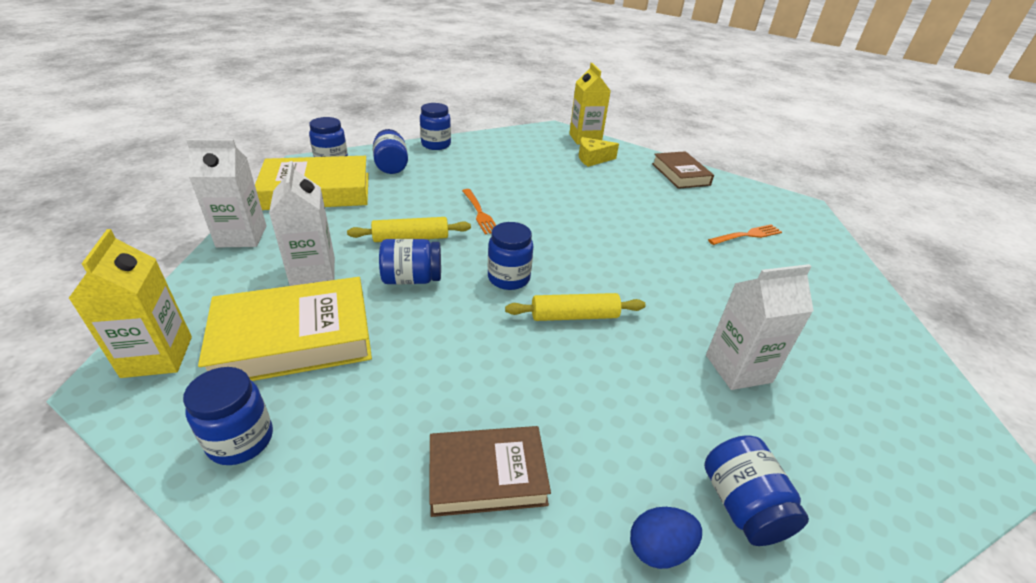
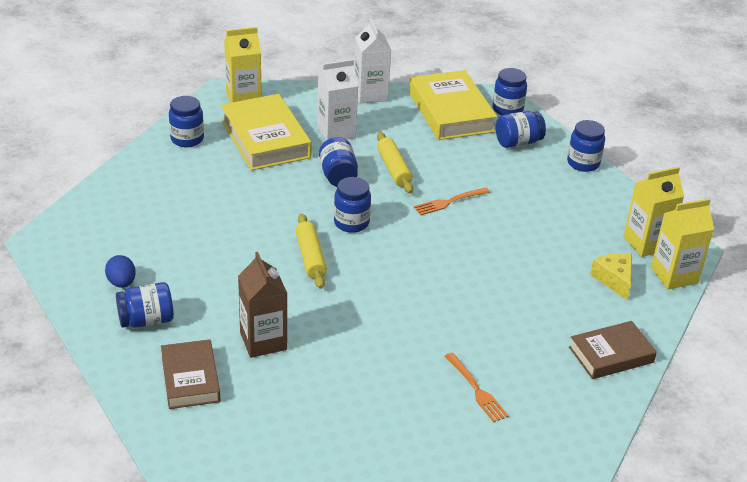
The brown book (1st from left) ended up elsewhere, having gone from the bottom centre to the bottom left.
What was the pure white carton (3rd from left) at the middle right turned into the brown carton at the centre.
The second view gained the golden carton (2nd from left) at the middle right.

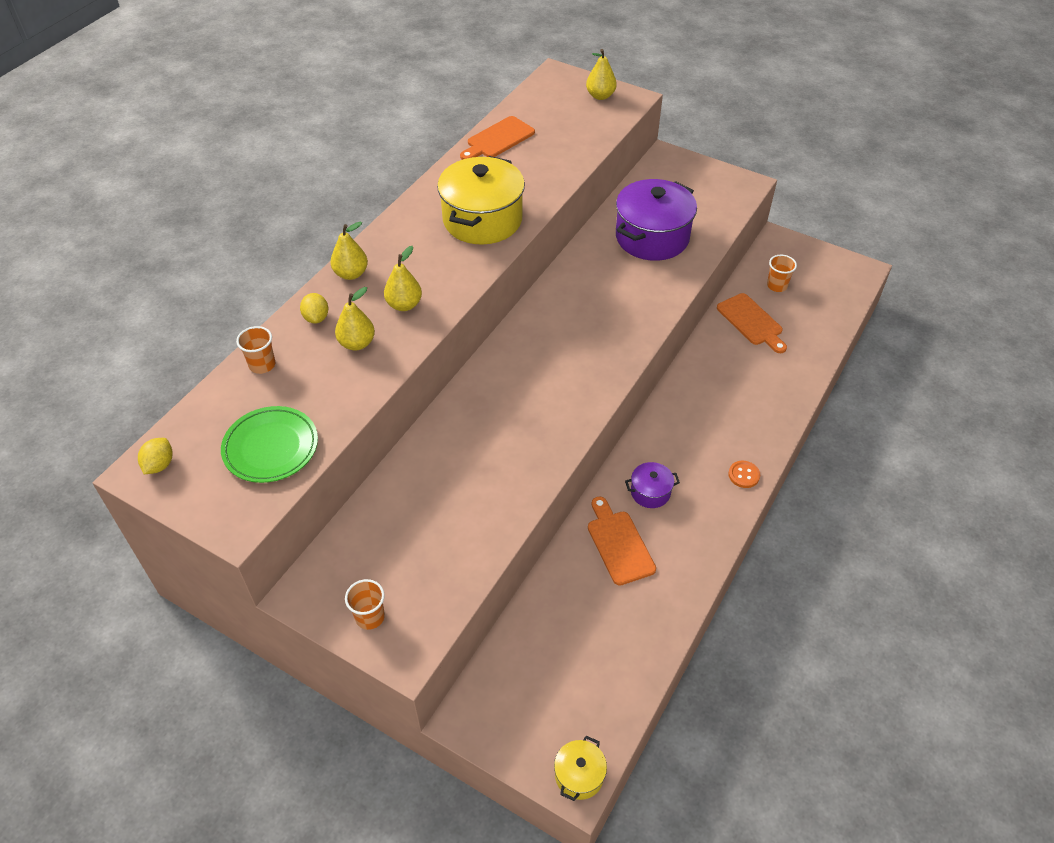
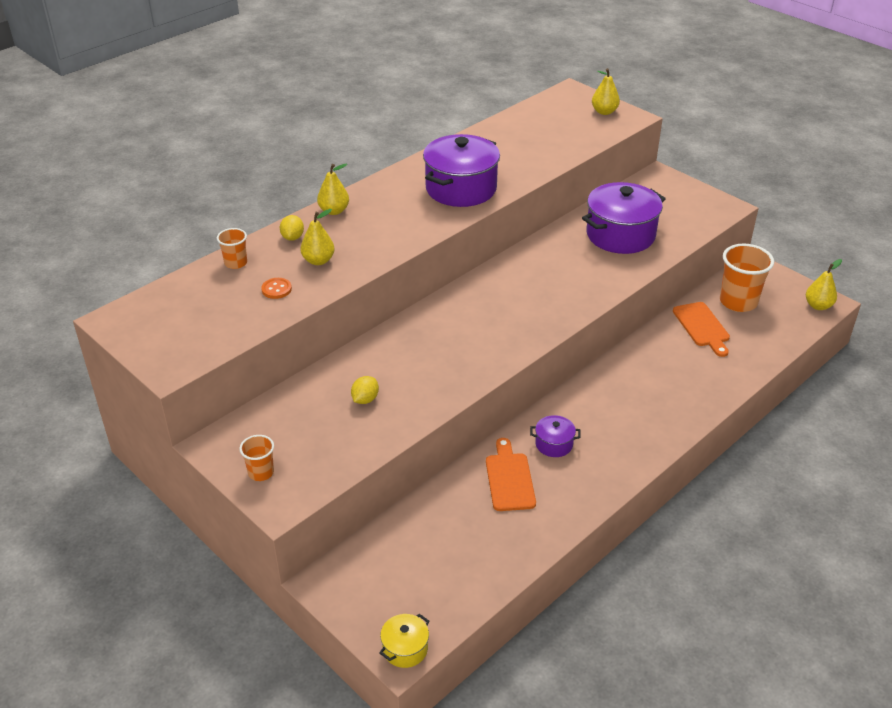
The golden citrus fruit (1st from left in the first image) ended up elsewhere, having gone from the middle left to the centre.
The second view lost the emerald dinner plate at the middle left.
The golden pear (3rd from left in the first image) ended up elsewhere, having gone from the top centre to the middle right.
What was the golden stockpot (1st from left) at the top centre turned into the royal purple stockpot (1st from left) at the top centre.
The second view lost the orange-coloured chopping board (1st from left) at the top centre.
The orange-coloured sewing button ended up elsewhere, having gone from the middle right to the middle left.
The size of the orange-coloured beaker (3rd from left) at the top right changed by a factor of 1.89.

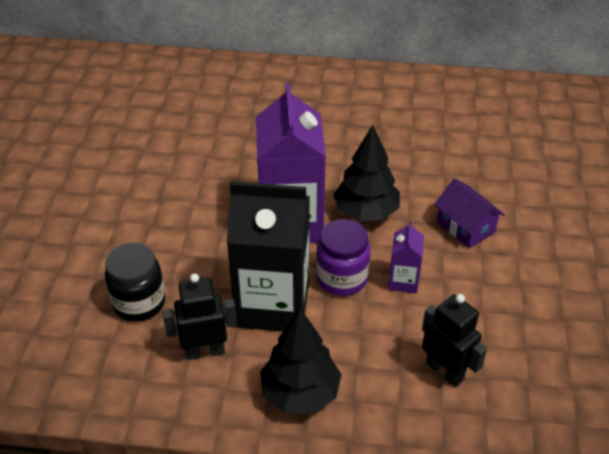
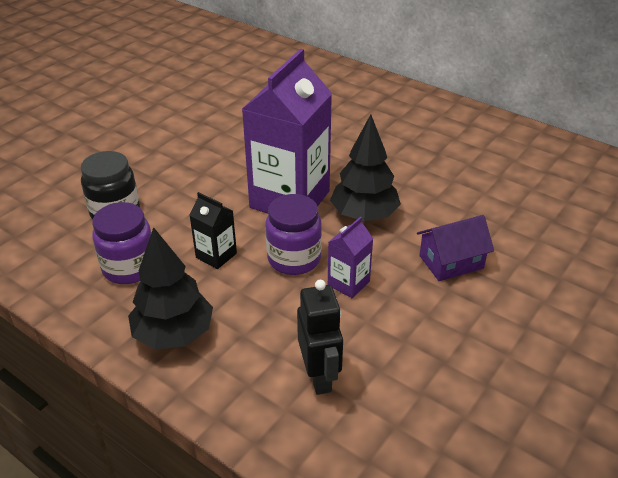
Where the jet-black robot (1st from left) stood at the bottom left, the royal purple jar (1st from left) came to stand at the middle left.
The size of the jet-black carton at the centre changed by a factor of 0.45.
The royal purple toy house at the middle right ended up facing another way, 75 degrees clockwise from before.

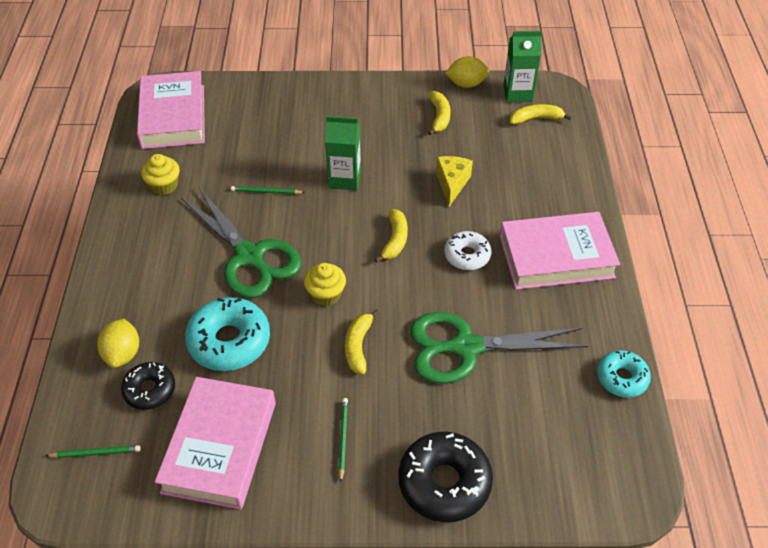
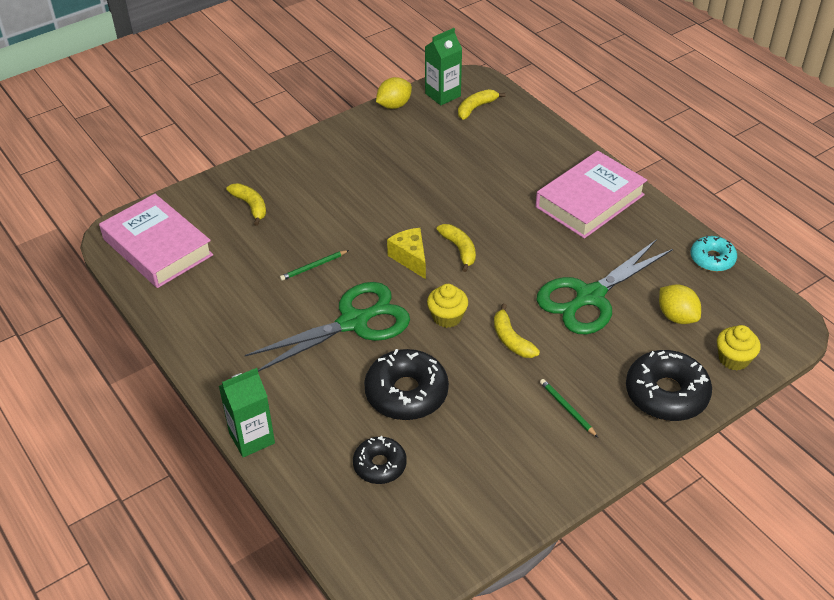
The second view lost the emerald lead pencil (1st from left) at the bottom left.
The golden citrus fruit (1st from left in the first image) ended up elsewhere, having gone from the middle left to the middle right.
The golden muffin (1st from left in the first image) ended up elsewhere, having gone from the top left to the middle right.
The second view lost the rose-pink book (2nd from left) at the bottom left.
The emerald scissors (1st from left) at the middle left ended up facing another way, 45 degrees counterclockwise from before.
What was the turquoise donut (1st from left) at the middle left turned into the jet-black donut (2nd from left) at the centre.
The emerald carton (1st from left) ended up elsewhere, having gone from the top centre to the bottom left.
The golden banana fruit (3rd from left in the first image) ended up elsewhere, having gone from the top centre to the middle left.
The golden cheese wedge ended up elsewhere, having gone from the top centre to the centre.
The second view lost the pure white donut at the centre.

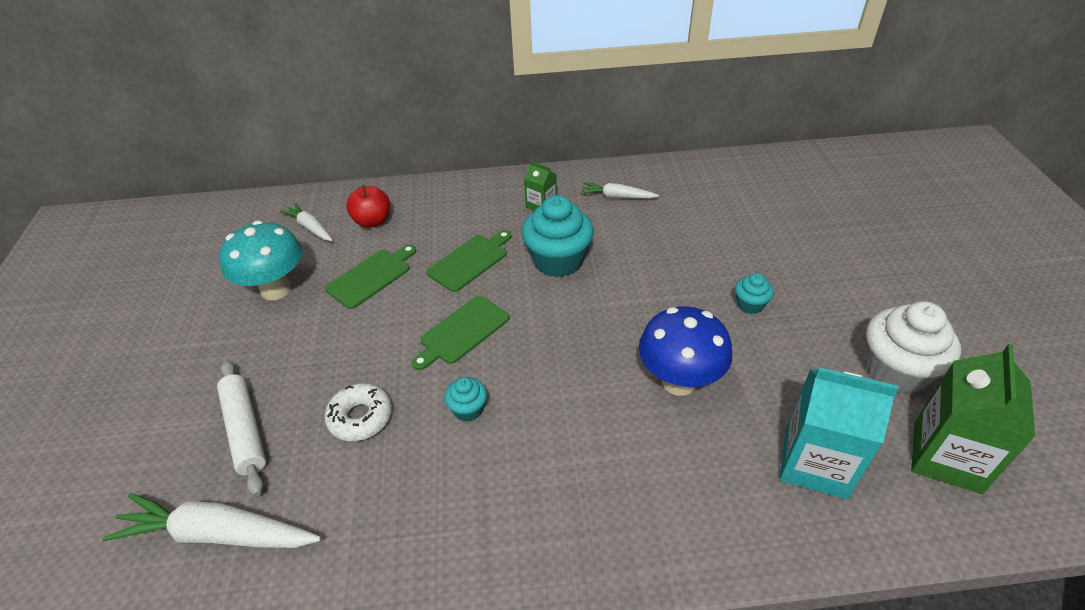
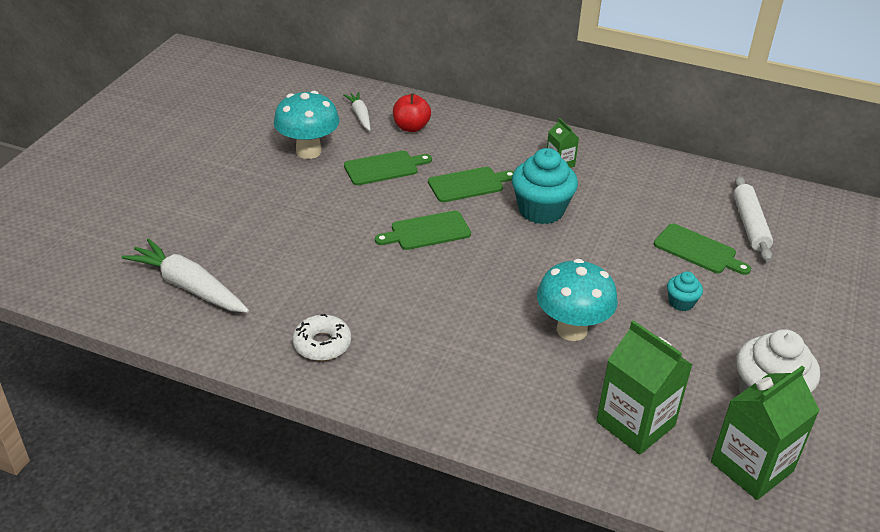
The pure white pastry roller ended up elsewhere, having gone from the bottom left to the middle right.
The pure white donut ended up elsewhere, having gone from the bottom left to the centre.
The second view lost the turquoise muffin (1st from left) at the centre.
The second view lost the pure white toy carrot (3rd from left) at the top centre.
What was the blue toadstool at the centre turned into the turquoise toadstool (2nd from left) at the centre.
What was the turquoise carton at the bottom right turned into the emerald carton (2nd from left) at the bottom right.
The second view gained the emerald chopping board (4th from left) at the middle right.

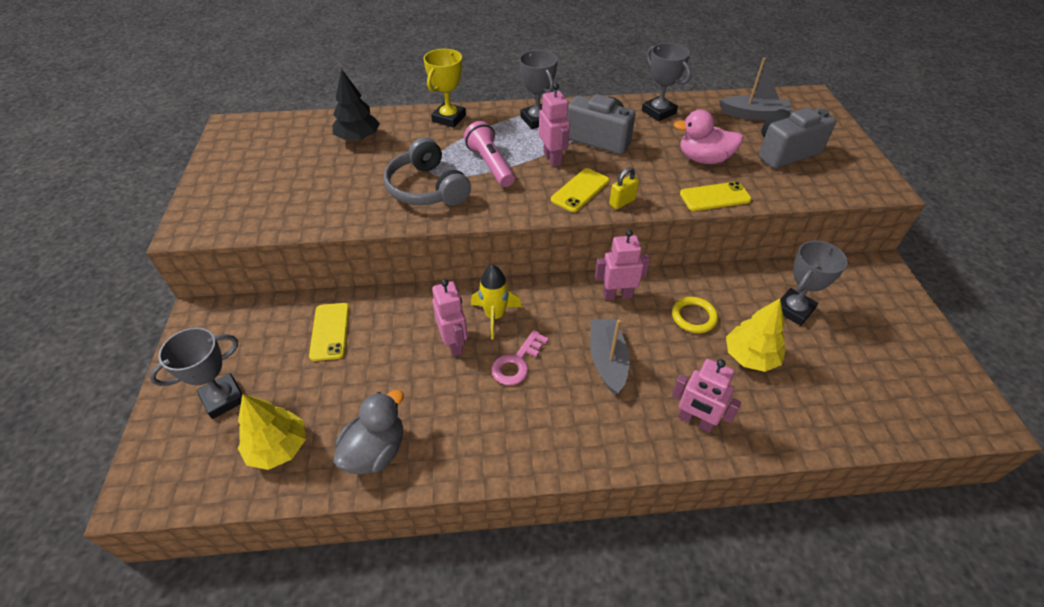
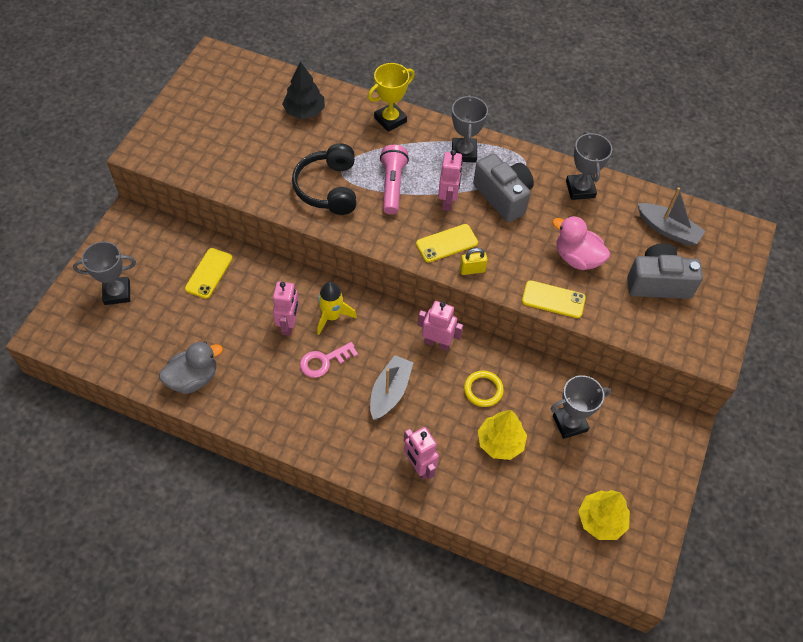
The golden tree (1st from left in the first image) ended up elsewhere, having gone from the bottom left to the bottom right.
What was the ash-grey headphones at the top centre turned into the jet-black headphones at the top centre.

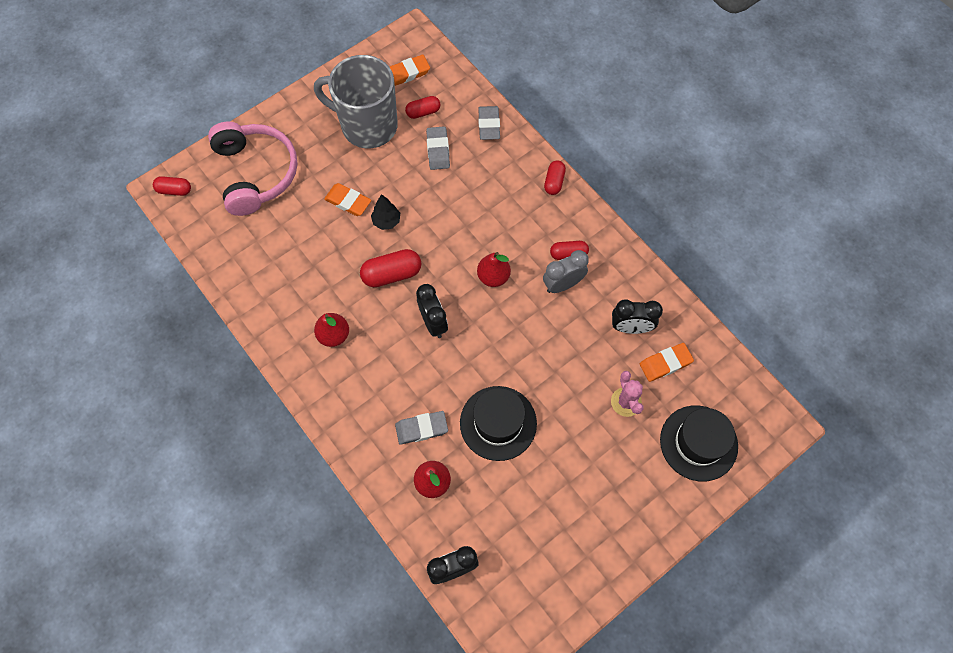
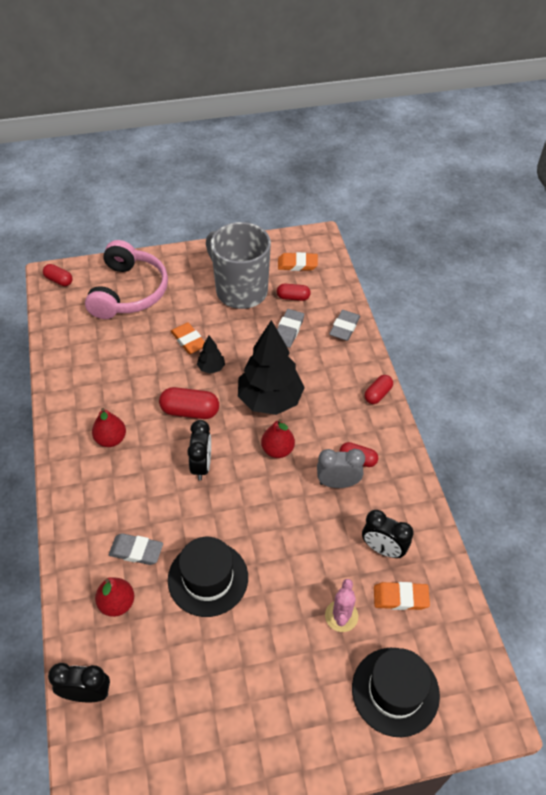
The second view gained the jet-black tree (2nd from left) at the centre.

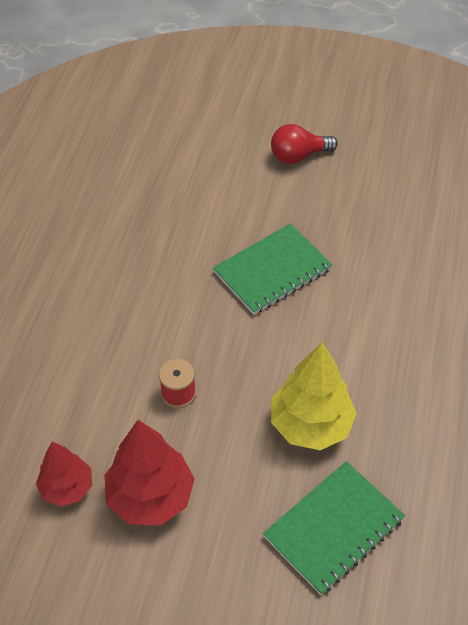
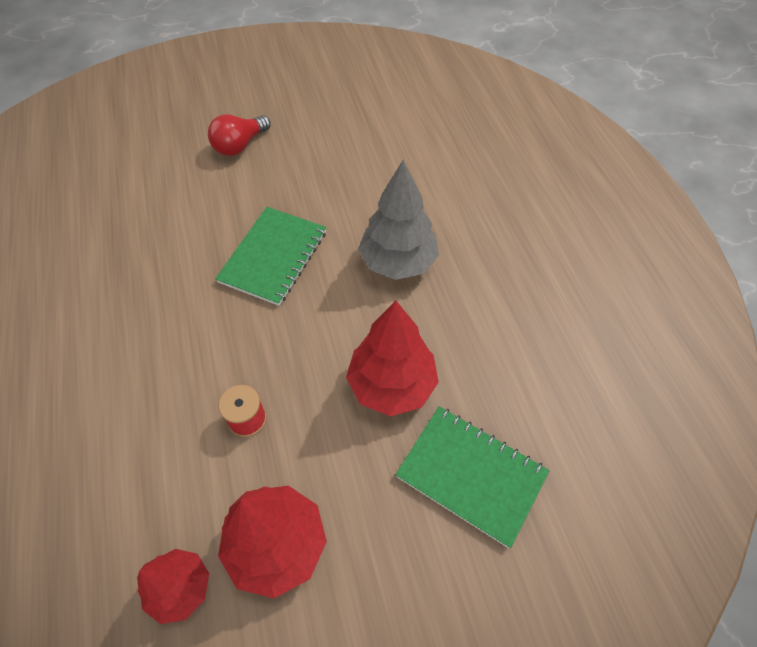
The emerald notepad (2nd from left) at the bottom right ended up facing another way, 75 degrees counterclockwise from before.
What was the golden tree at the middle right turned into the red tree (3rd from left) at the centre.
The second view gained the ash-grey tree at the centre.

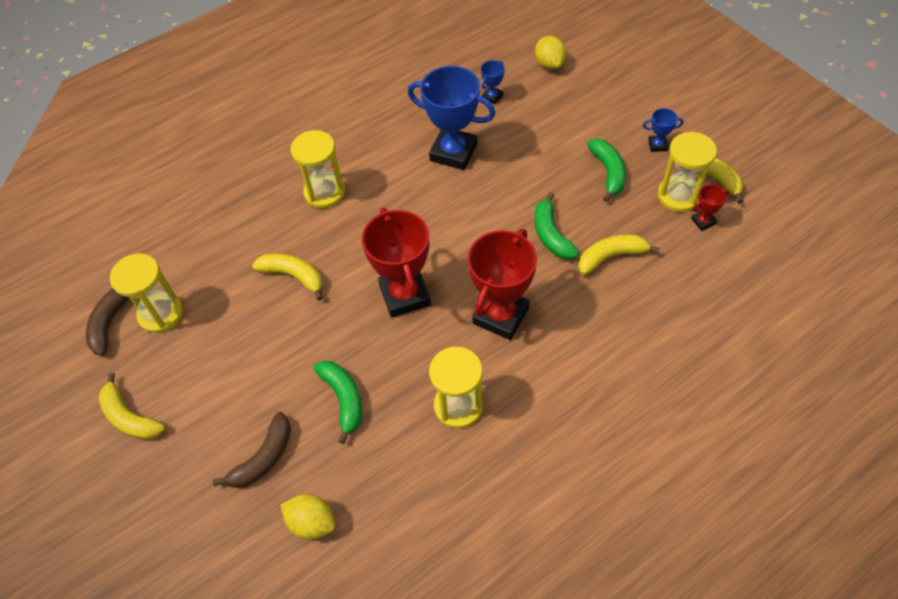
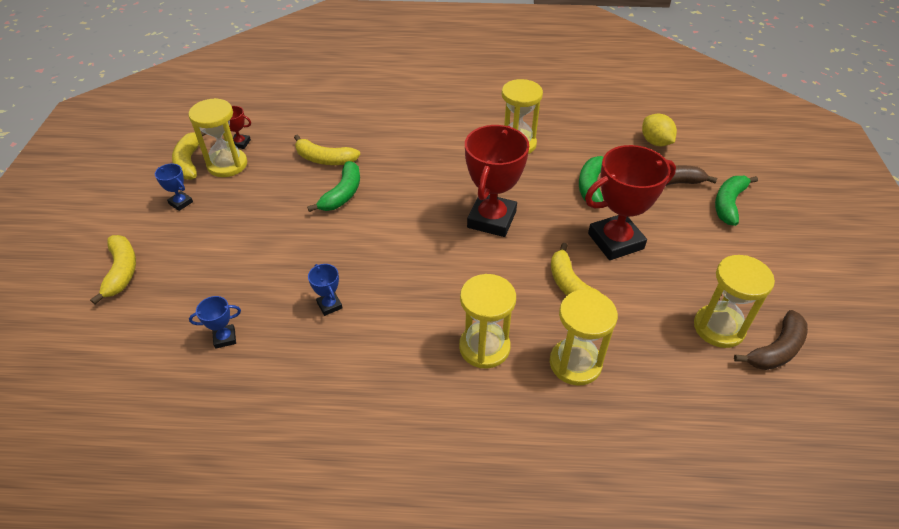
The golden banana fruit (1st from left) ended up elsewhere, having gone from the bottom left to the middle left.
The size of the blue trophy (1st from left in the first image) at the top centre changed by a factor of 0.44.
The red trophy (2nd from left in the first image) ended up elsewhere, having gone from the centre to the middle right.
The second view lost the golden citrus fruit (2nd from left) at the top centre.
The emerald banana fruit (3rd from left) ended up elsewhere, having gone from the top right to the middle right.
The second view gained the golden sandglass (4th from left) at the centre.

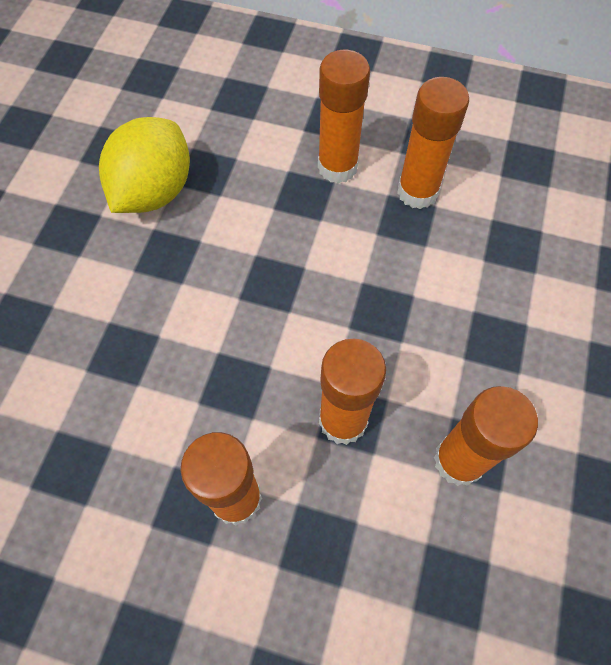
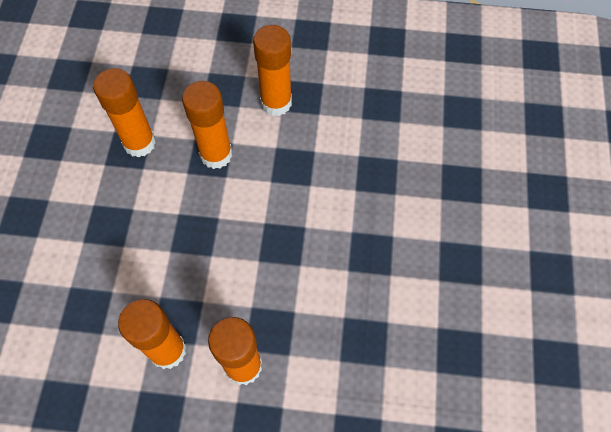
The second view lost the golden citrus fruit at the top left.

